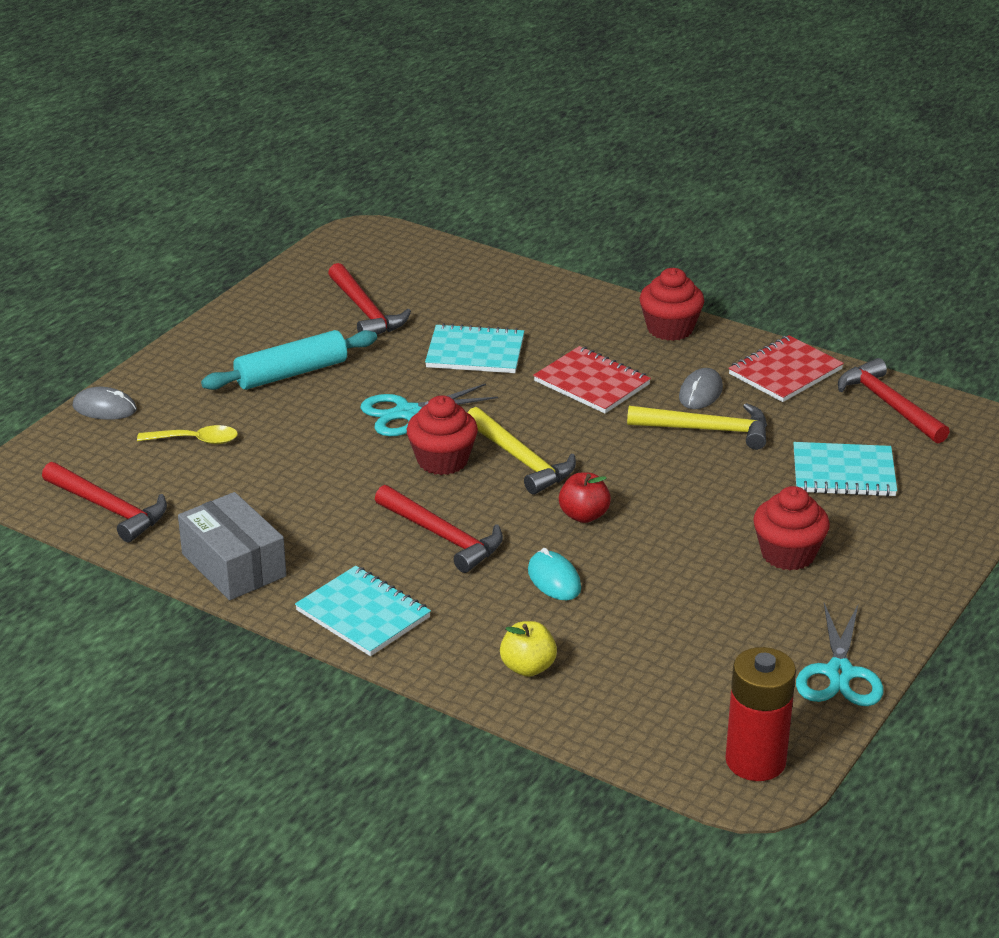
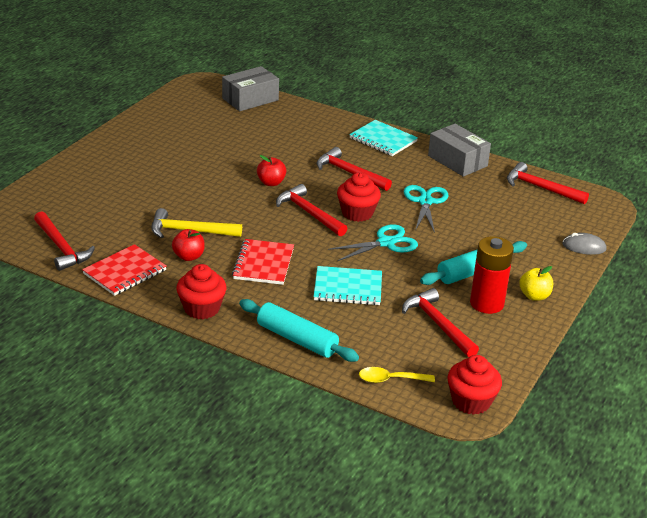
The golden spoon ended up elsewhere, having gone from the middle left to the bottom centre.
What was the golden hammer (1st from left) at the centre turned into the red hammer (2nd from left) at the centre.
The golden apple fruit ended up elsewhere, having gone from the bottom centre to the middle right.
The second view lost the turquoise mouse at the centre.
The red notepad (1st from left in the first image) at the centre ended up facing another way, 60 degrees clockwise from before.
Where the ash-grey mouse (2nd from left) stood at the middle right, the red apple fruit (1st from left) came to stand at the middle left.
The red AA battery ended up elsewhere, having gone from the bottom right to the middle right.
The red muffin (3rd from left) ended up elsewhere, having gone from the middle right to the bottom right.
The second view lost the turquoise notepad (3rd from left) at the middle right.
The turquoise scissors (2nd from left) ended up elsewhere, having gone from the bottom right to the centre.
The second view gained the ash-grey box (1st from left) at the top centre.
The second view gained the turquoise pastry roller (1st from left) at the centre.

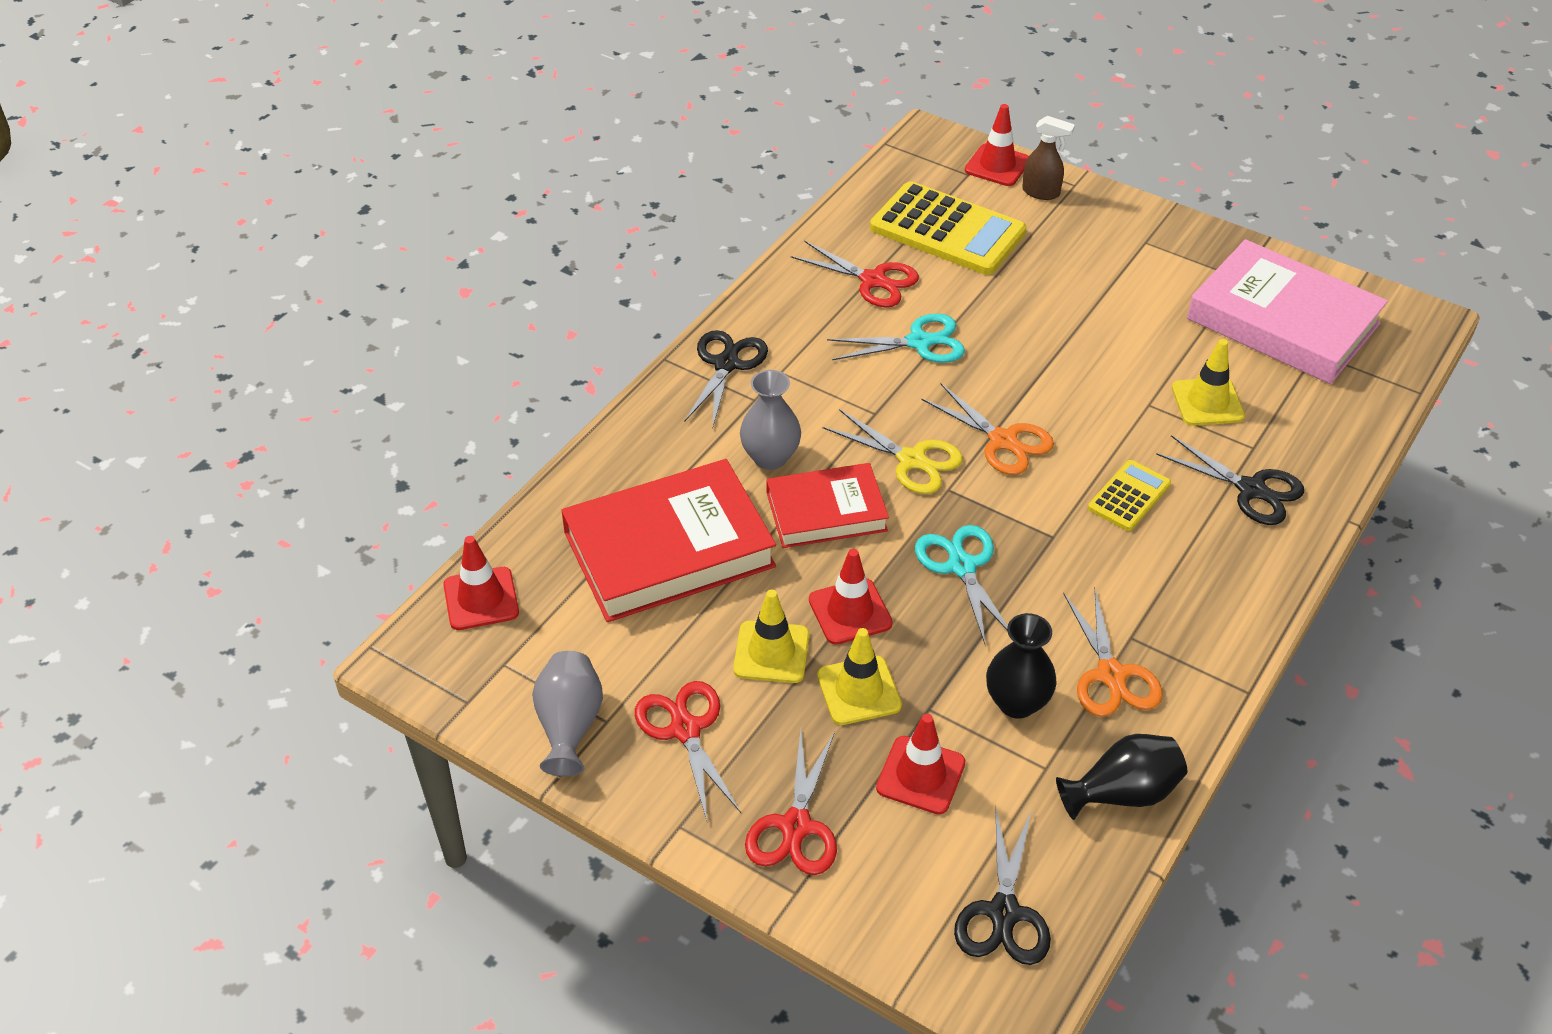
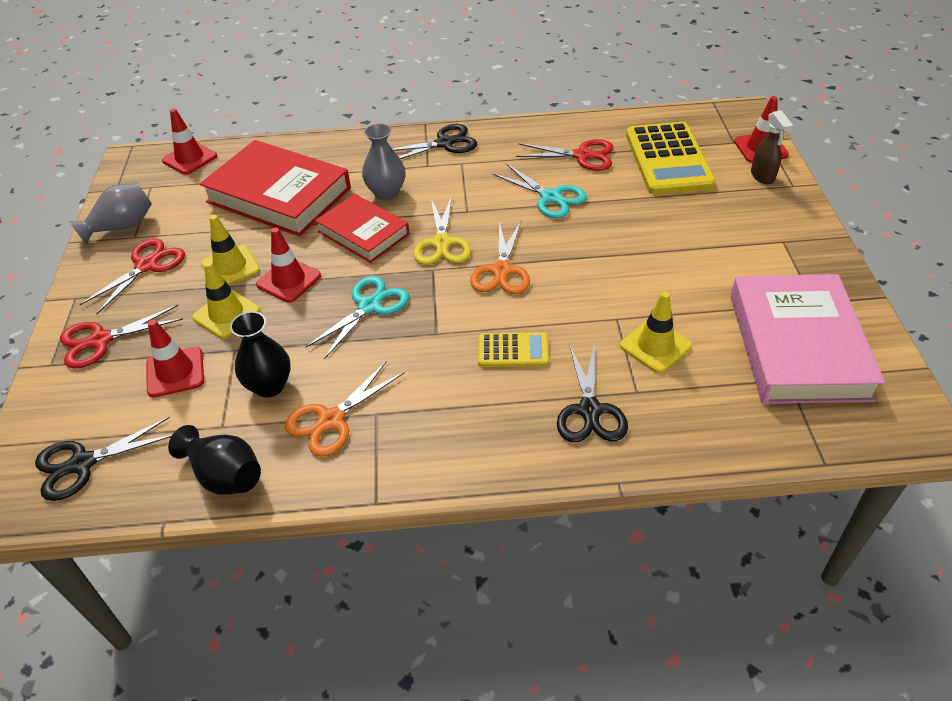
The red scissors (3rd from left) at the top centre ended up facing another way, 75 degrees counterclockwise from before.

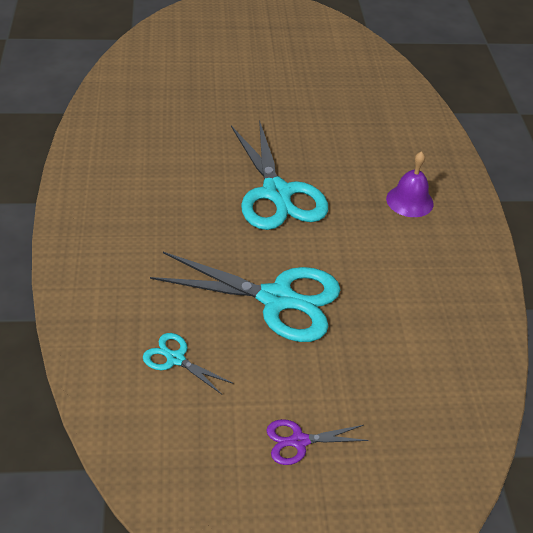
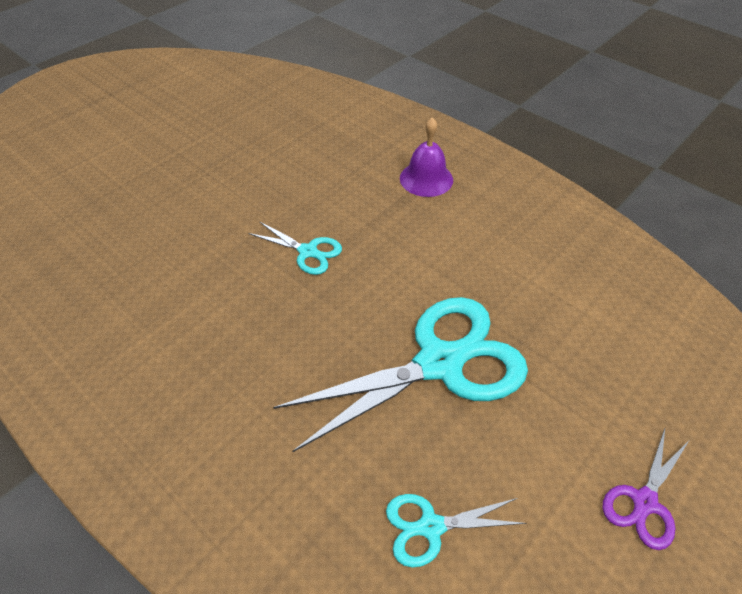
The size of the turquoise scissors (3rd from left in the first image) at the top centre changed by a factor of 0.47.

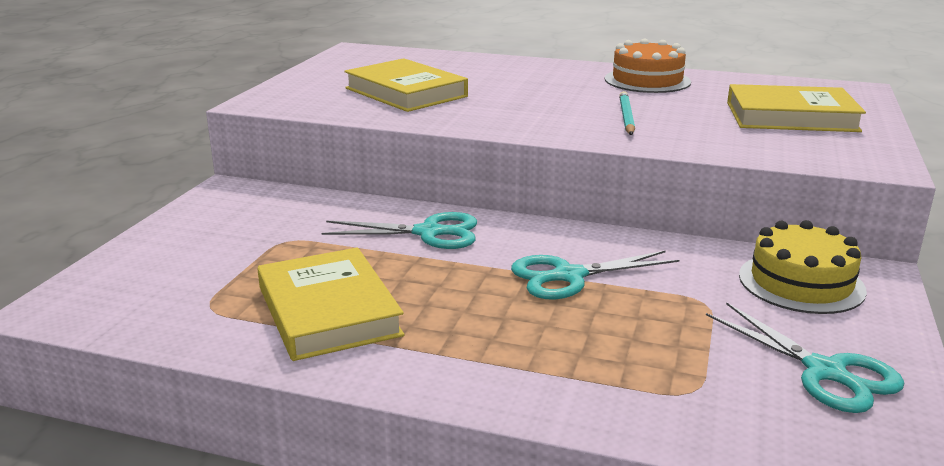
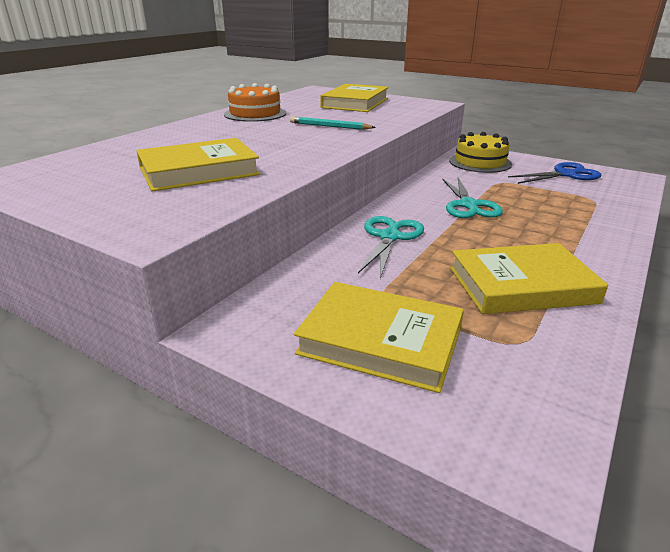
What was the turquoise scissors (3rd from left) at the bottom right turned into the blue scissors at the top right.
The second view gained the golden book (3rd from left) at the centre.

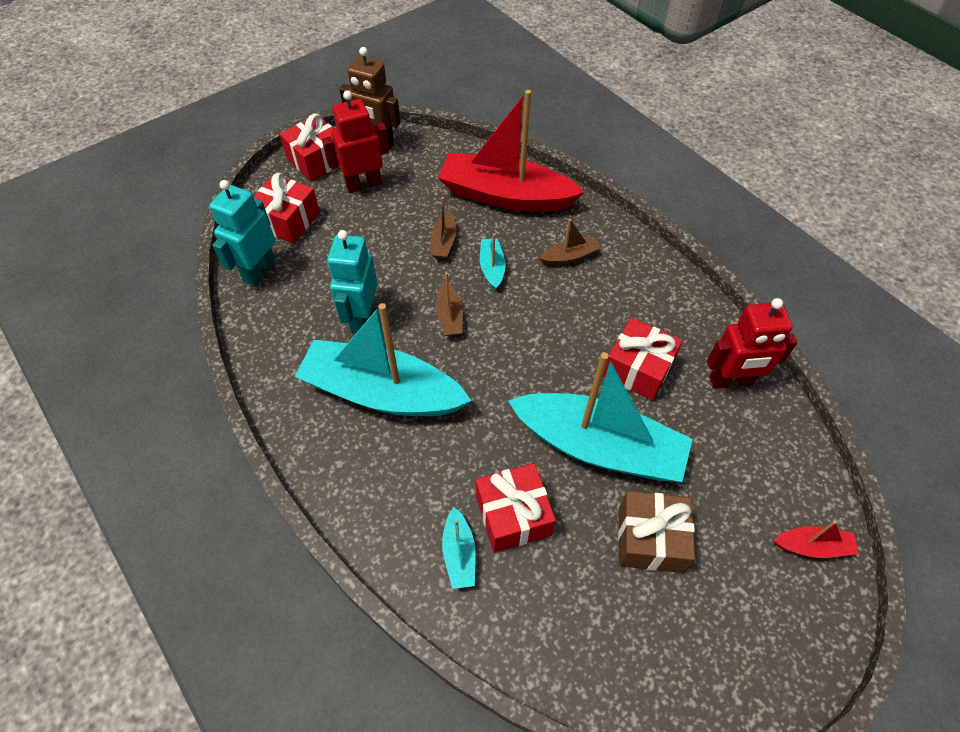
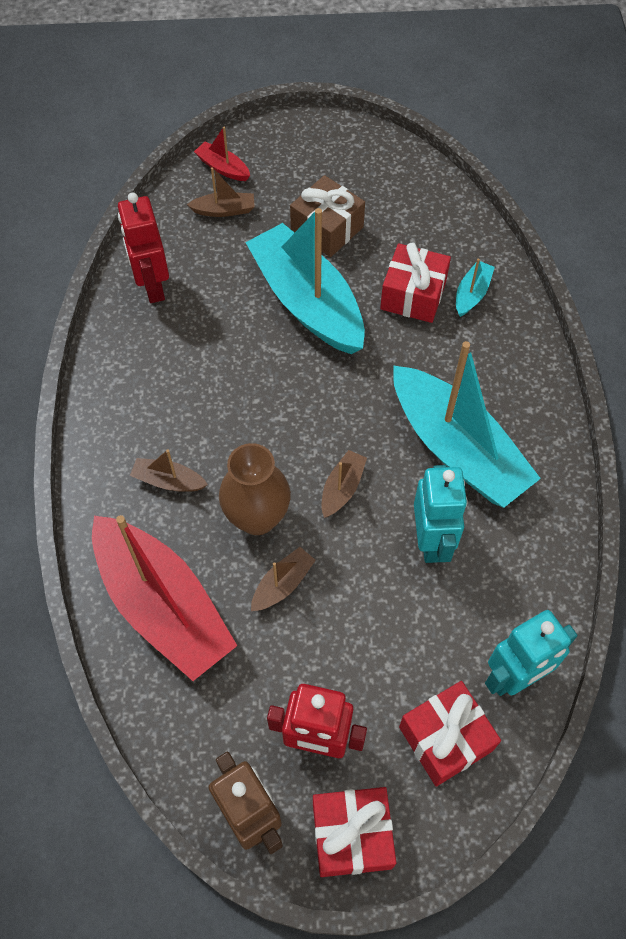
The turquoise robot (2nd from left in the first image) at the centre ended up facing another way, 45 degrees counterclockwise from before.
Where the turquoise boat (3rd from left) stood at the centre, the brown flower vase came to stand at the centre.
The second view lost the red gift (4th from left) at the middle right.
The red robot (2nd from left in the first image) at the middle right ended up facing another way, 135 degrees counterclockwise from before.
The second view gained the brown boat (2nd from left) at the top centre.

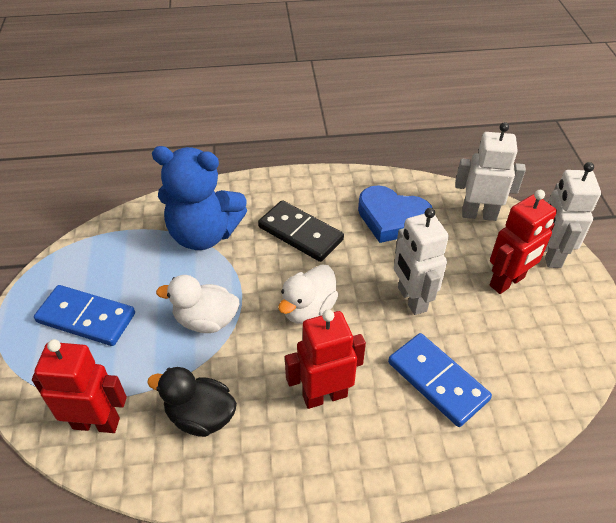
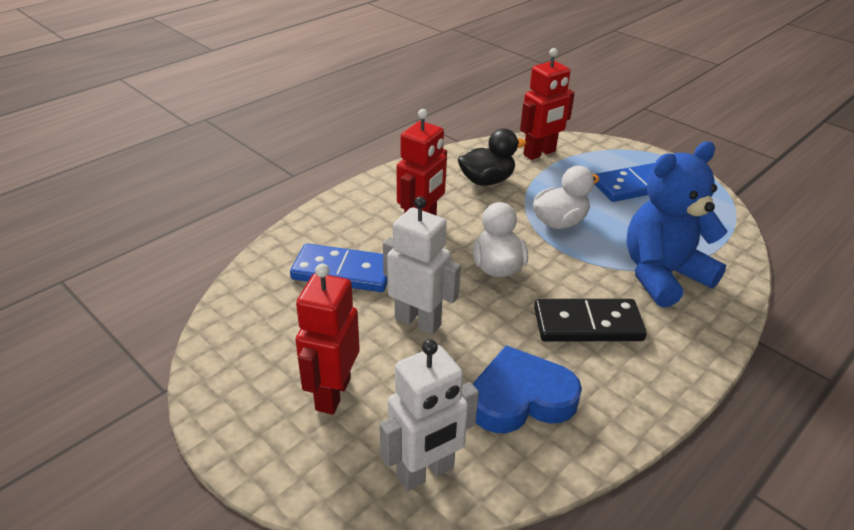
The second view lost the pure white robot (3rd from left) at the middle right.

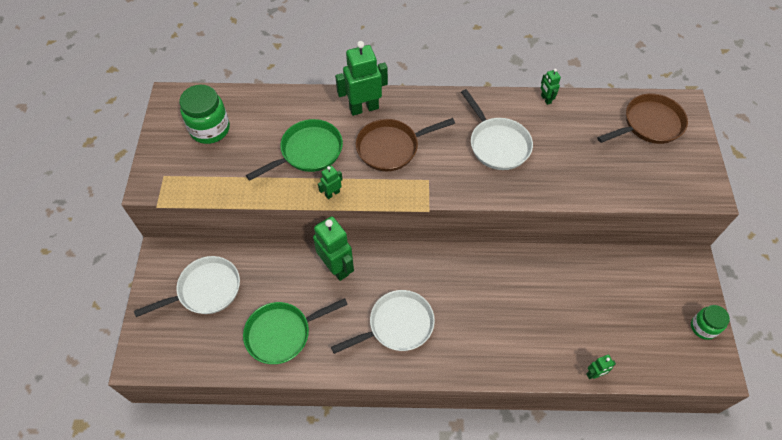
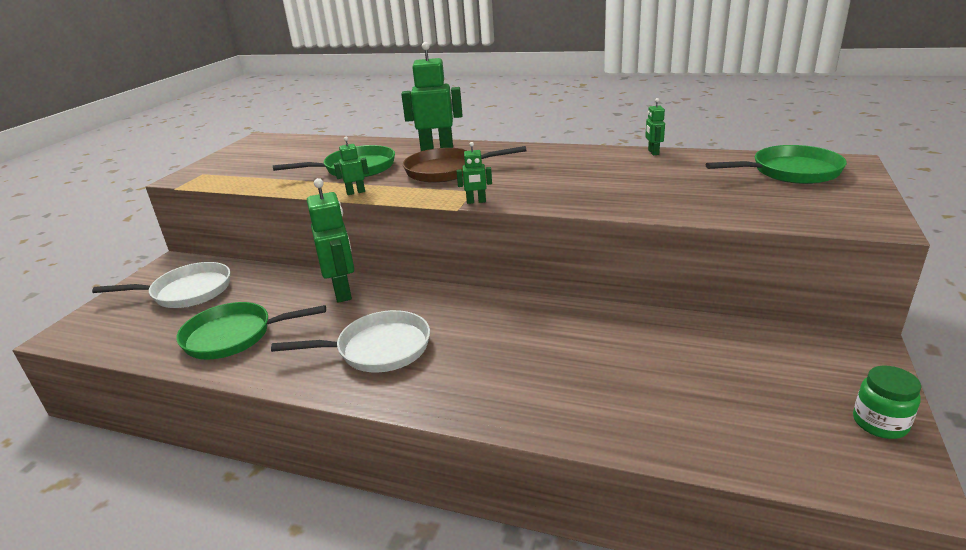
The second view lost the emerald jar (1st from left) at the top left.
The second view lost the pure white skillet (3rd from left) at the top centre.
The emerald robot (5th from left in the first image) ended up elsewhere, having gone from the bottom right to the top centre.
What was the brown skillet (2nd from left) at the top right turned into the emerald skillet (3rd from left) at the top right.

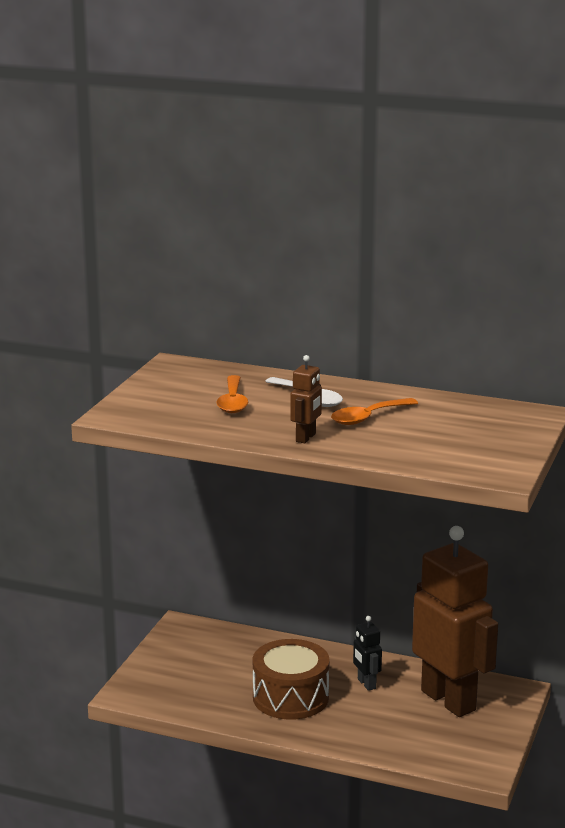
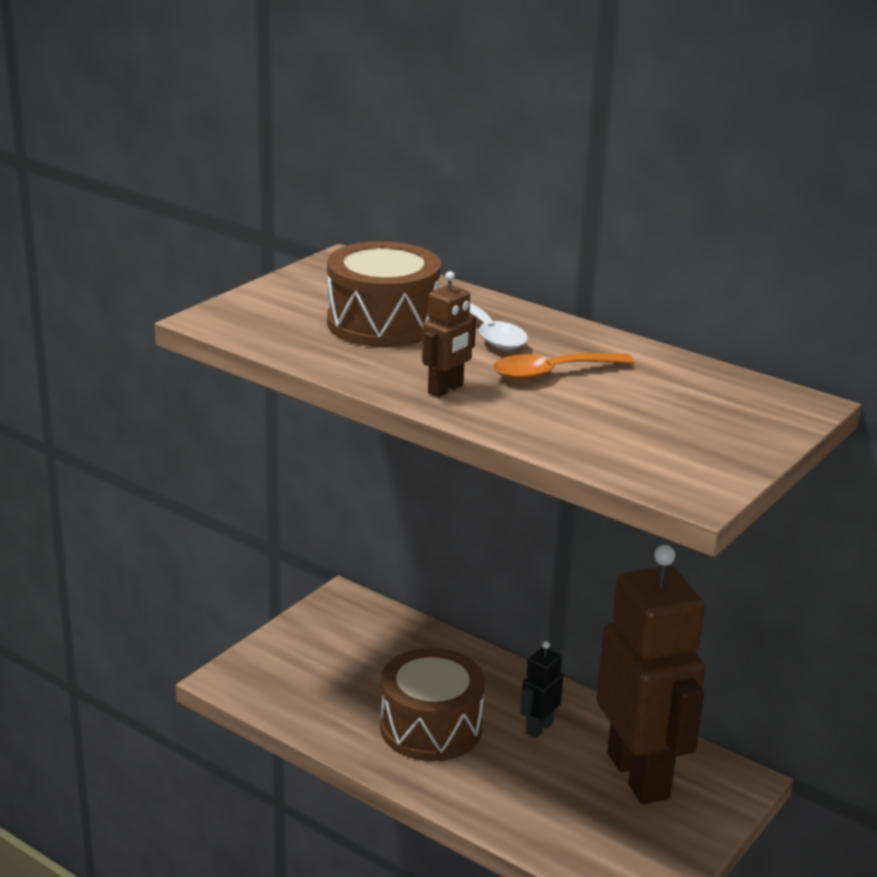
Where the orange-coloured spoon (1st from left) stood at the centre, the brown snare drum (1st from left) came to stand at the centre.
The jet-black robot at the bottom centre ended up facing another way, 45 degrees clockwise from before.

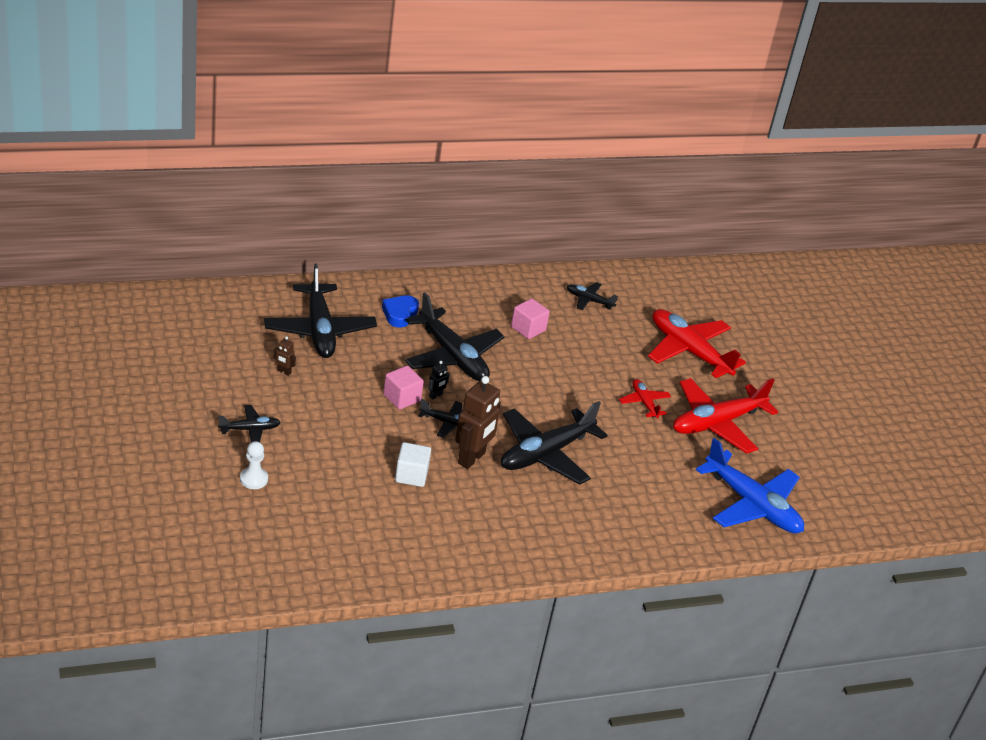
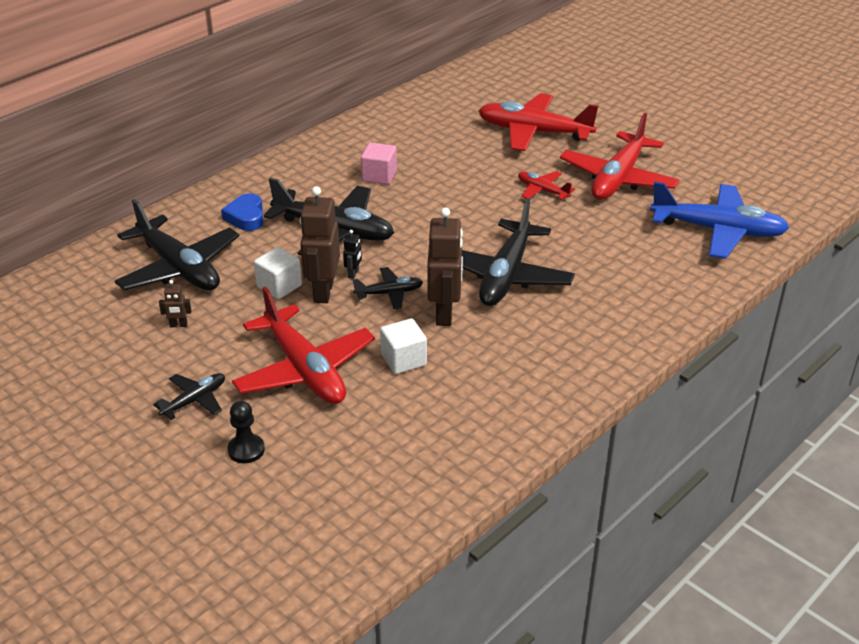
What was the pure white game pawn at the middle left turned into the jet-black game pawn at the bottom left.
Where the rose-pink block (1st from left) stood at the centre, the brown robot (2nd from left) came to stand at the centre.
The second view lost the jet-black plane (6th from left) at the centre.
The second view gained the red plane (1st from left) at the centre.
The second view gained the pure white block (1st from left) at the middle left.

